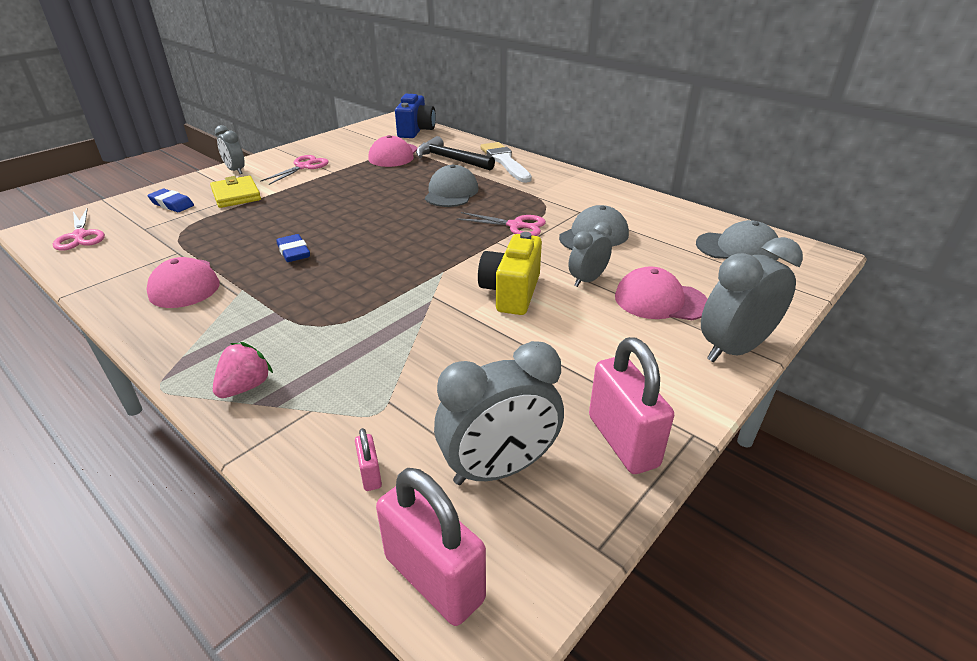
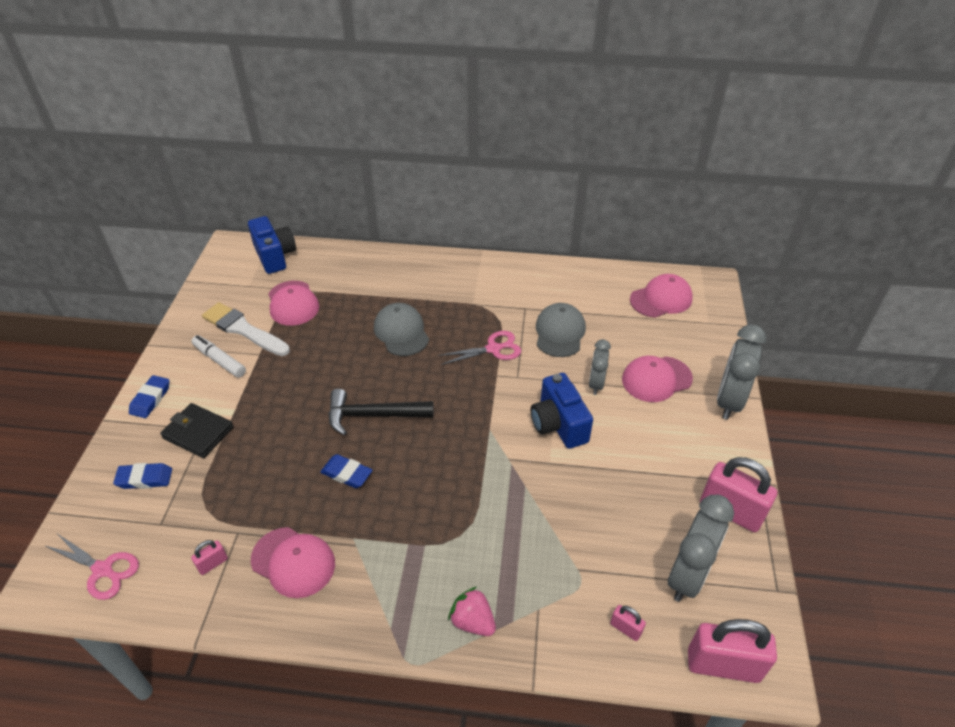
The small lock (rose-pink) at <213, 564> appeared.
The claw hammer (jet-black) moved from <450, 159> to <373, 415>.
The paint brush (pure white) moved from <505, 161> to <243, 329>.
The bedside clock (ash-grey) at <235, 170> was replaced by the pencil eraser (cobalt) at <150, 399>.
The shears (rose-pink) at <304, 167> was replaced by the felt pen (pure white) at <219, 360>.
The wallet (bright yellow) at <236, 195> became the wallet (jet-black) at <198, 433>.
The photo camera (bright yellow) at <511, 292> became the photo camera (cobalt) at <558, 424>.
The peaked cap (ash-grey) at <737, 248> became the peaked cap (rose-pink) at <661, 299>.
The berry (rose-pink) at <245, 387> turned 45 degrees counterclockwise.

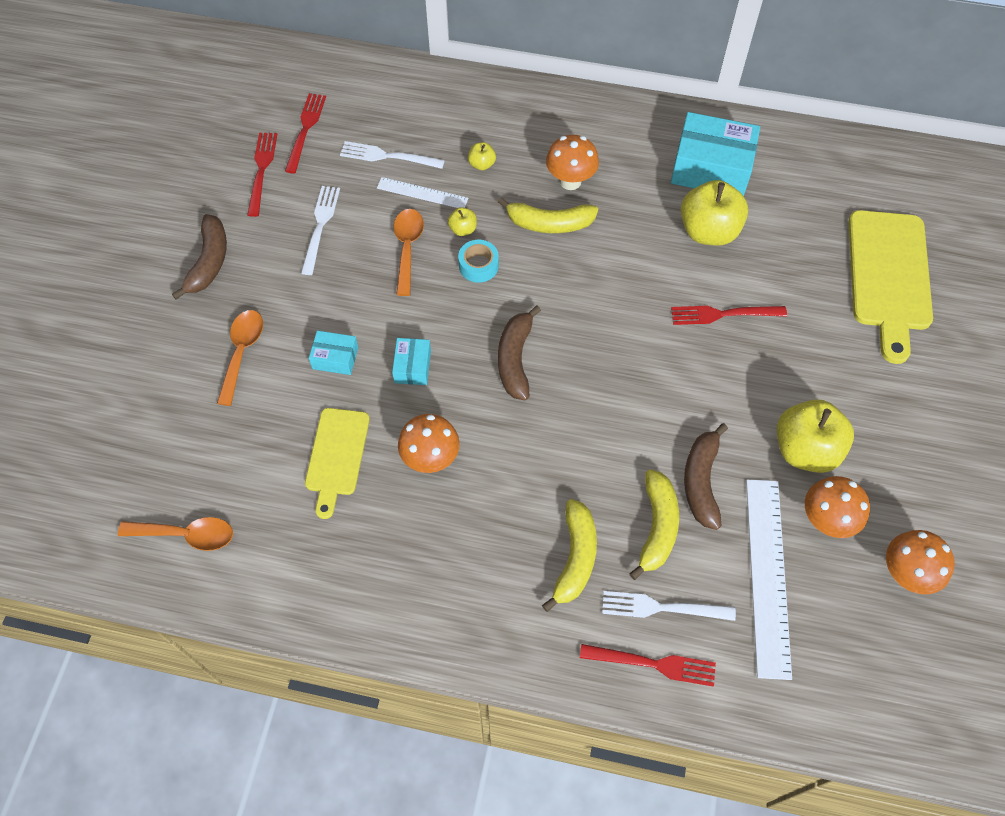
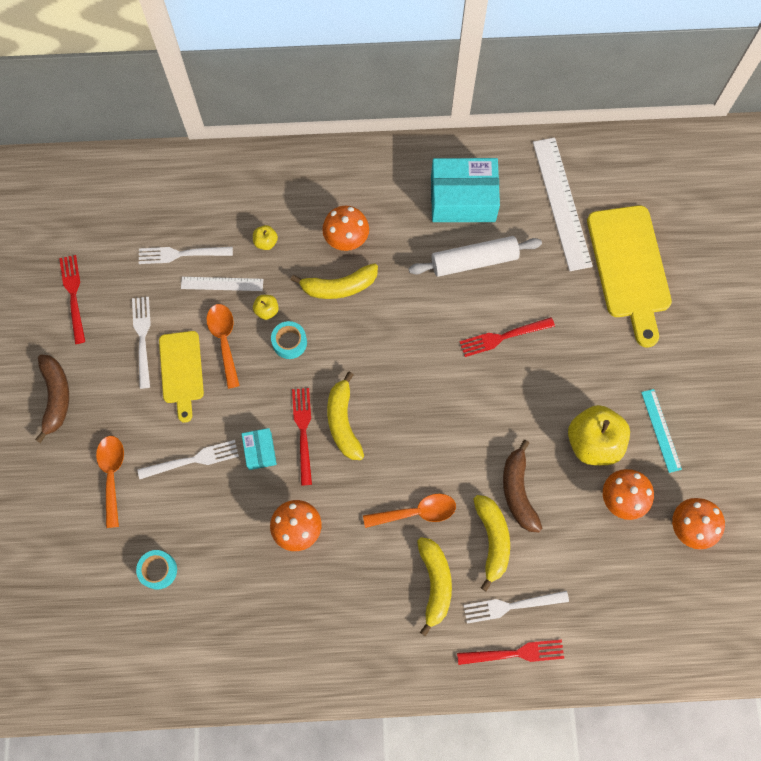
The roll of tape (aqua) at <158, 570> appeared.
The measuring stick (aqua) at <661, 430> appeared.
The tablespoon (orange-coloured) moved from <186, 535> to <416, 512>.
The dinner fork (red) moved from <305, 129> to <303, 431>.
The cutting board (bright yellow) moved from <336, 456> to <181, 371>.
The measuring stick (pure white) moved from <767, 575> to <561, 203>.
The parcel (aqua) at <335, 358> was replaced by the dinner fork (pure white) at <193, 460>.
The toy apple (bright yellow) at <708, 231> was replaced by the rolling pin (pure white) at <474, 261>.
The banana (russet) at <515, 359> became the banana (bright yellow) at <343, 422>.

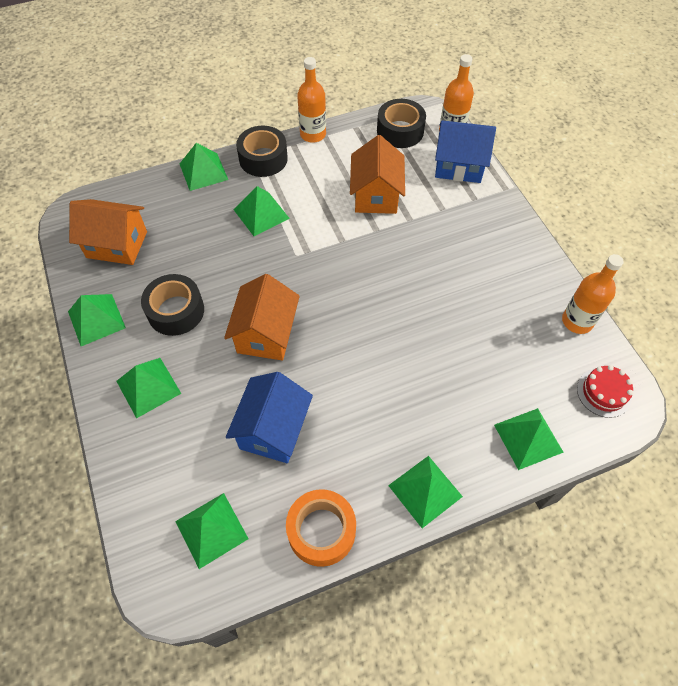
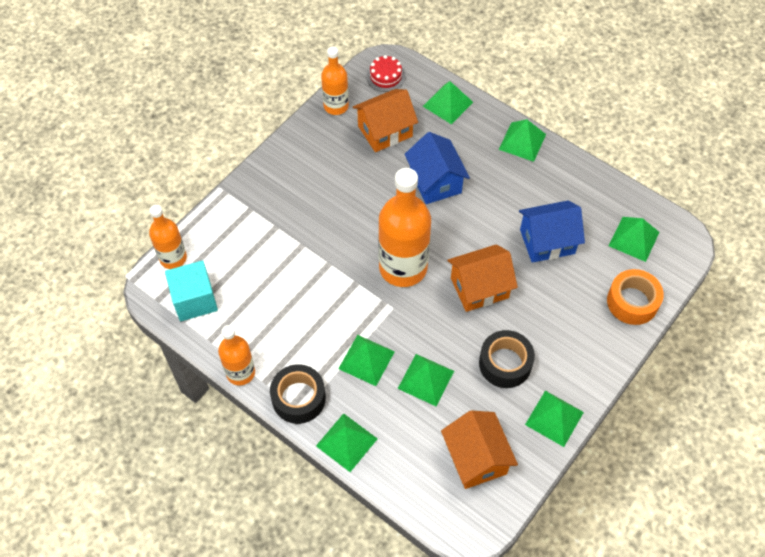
The drink bottle (orange-coloured) at <403, 267> appeared.
The pyramid shape (leaf-green) moved from <148, 387> to <426, 379>.
The roll of tape (orange-coloured) moved from <321, 531> to <632, 302>.
The house (orange-coloured) moved from <376, 195> to <385, 131>.
The house (cobalt) moved from <459, 166> to <435, 182>.
The roll of tape (jet-black) at <400, 131> was replaced by the cube (aqua) at <194, 300>.

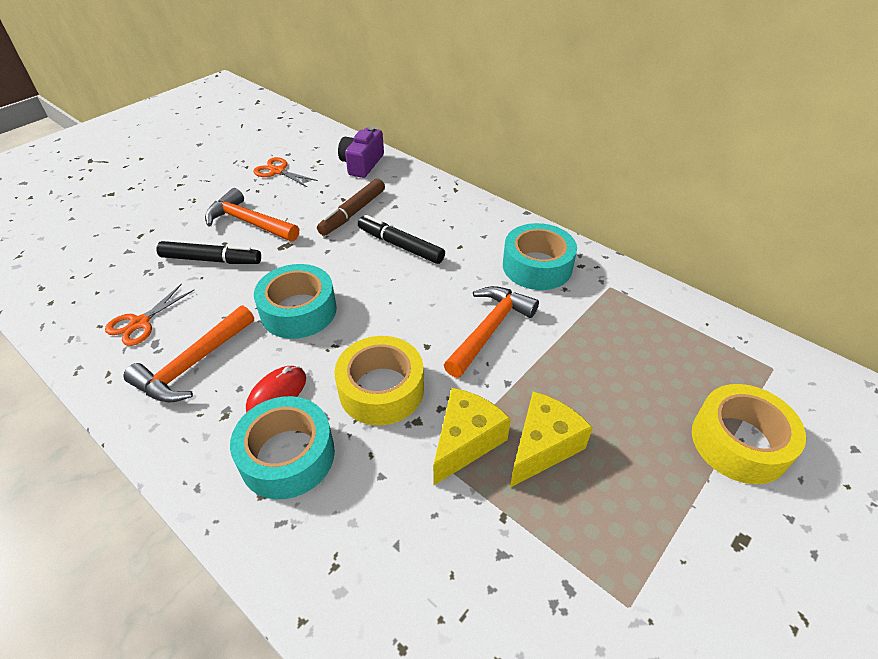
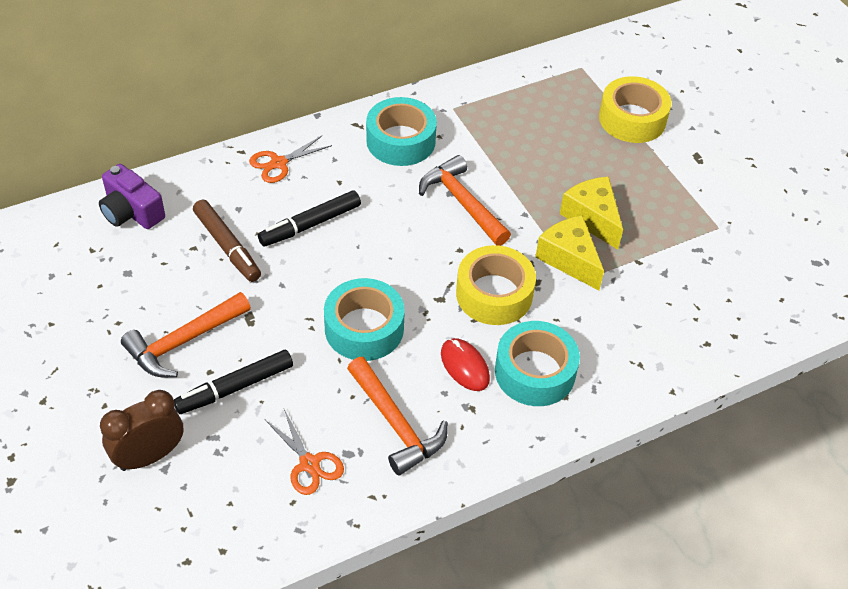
The bedside clock (russet) at <149, 456> appeared.
The shears (orange-coloured) moved from <278, 171> to <279, 163>.
The felt pen (jet-black) at <211, 260> turned 150 degrees counterclockwise.

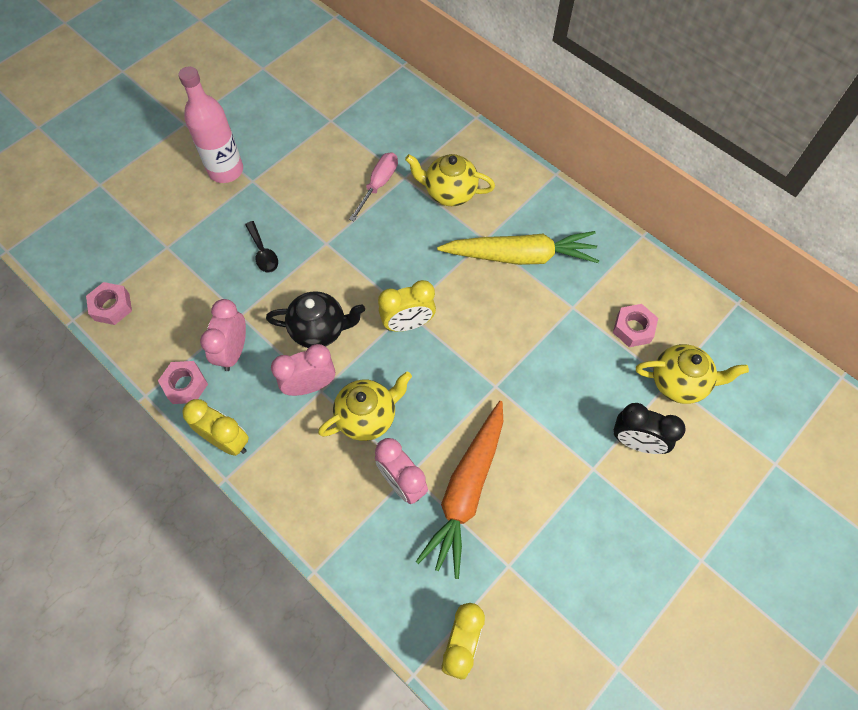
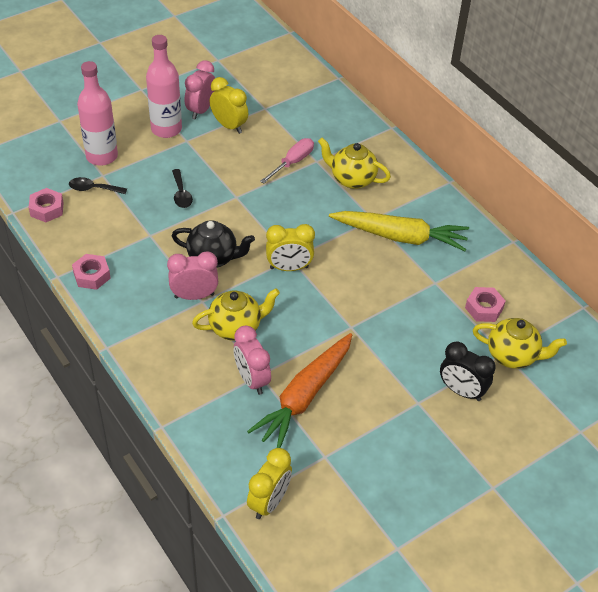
The tablespoon (jet-black) at <93, 189> appeared.
The drink bottle (rose-pink) at <102, 156> appeared.
The bedside clock (bright yellow) moved from <227, 441> to <229, 126>.
The bedside clock (rose-pink) moved from <233, 351> to <201, 110>.

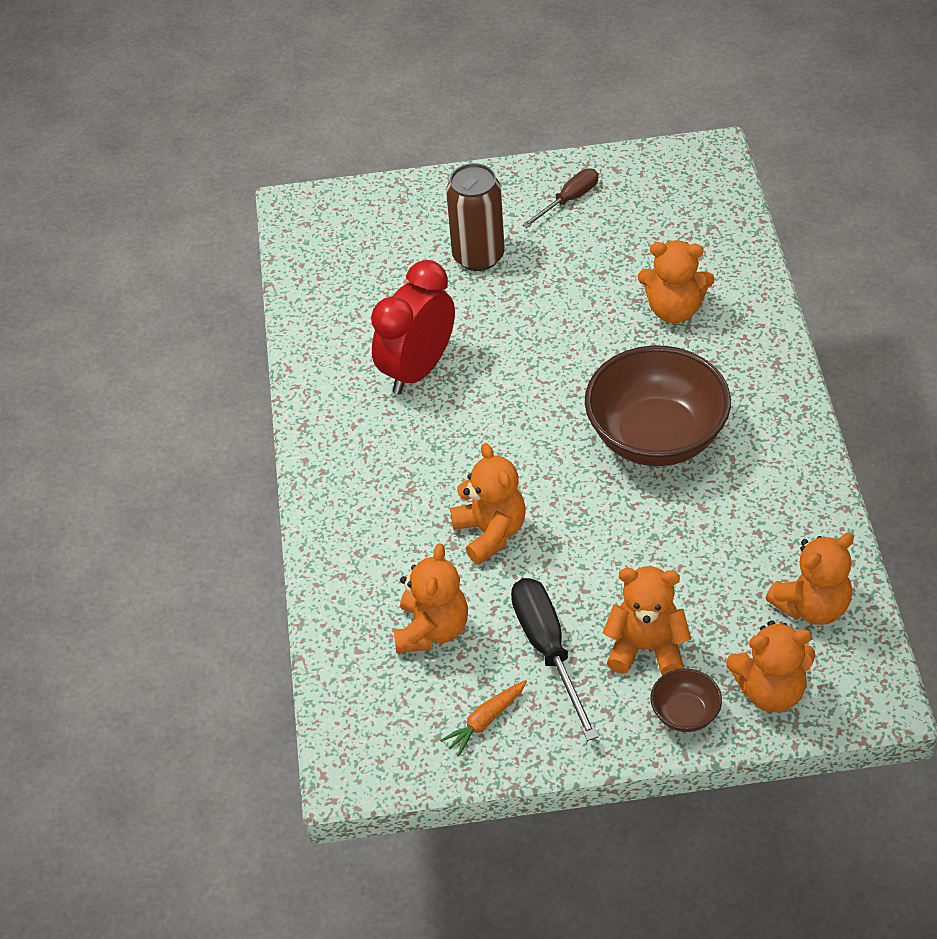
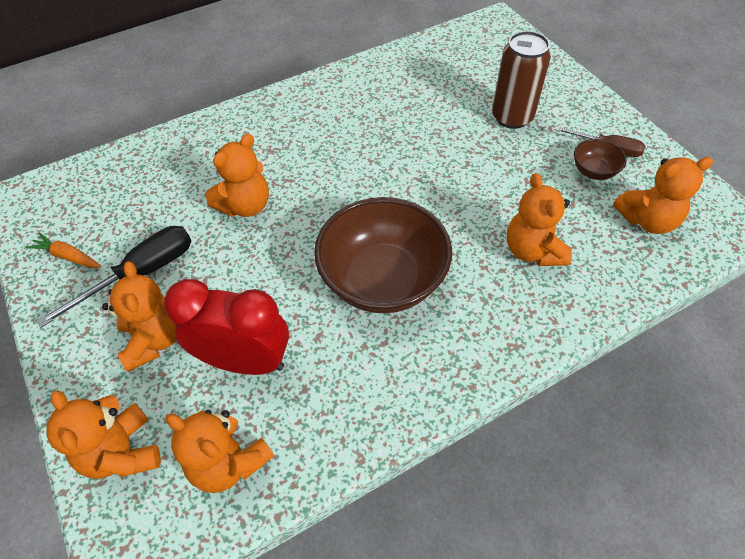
The bedside clock (red) moved from <418, 370> to <245, 361>.
The teddy (orange-coloured) moved from <432, 630> to <647, 220>.
The serving bowl (russet) moved from <685, 713> to <593, 171>.

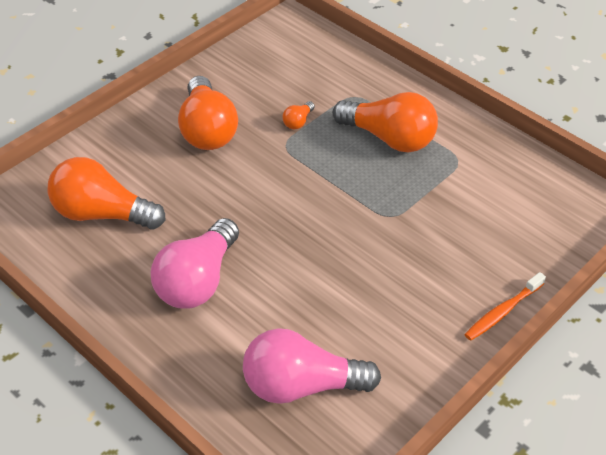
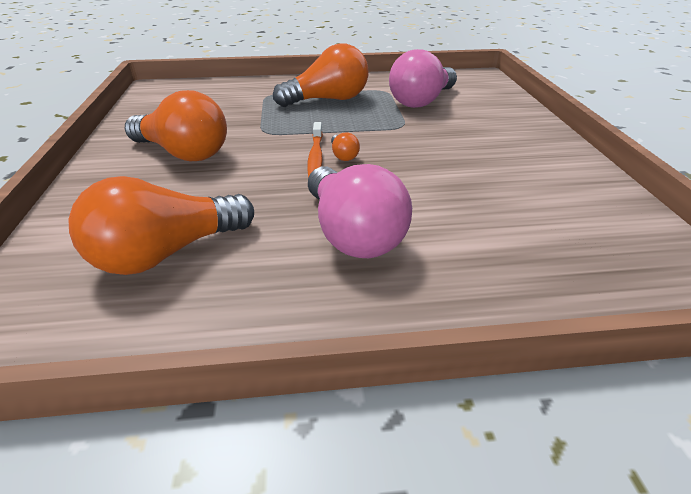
The lightbulb (rose-pink) moved from <301, 385> to <421, 101>.
The lightbulb (orange-coloured) moved from <298, 122> to <343, 155>.
The toothbrush (orange-coloured) moved from <503, 311> to <316, 157>.

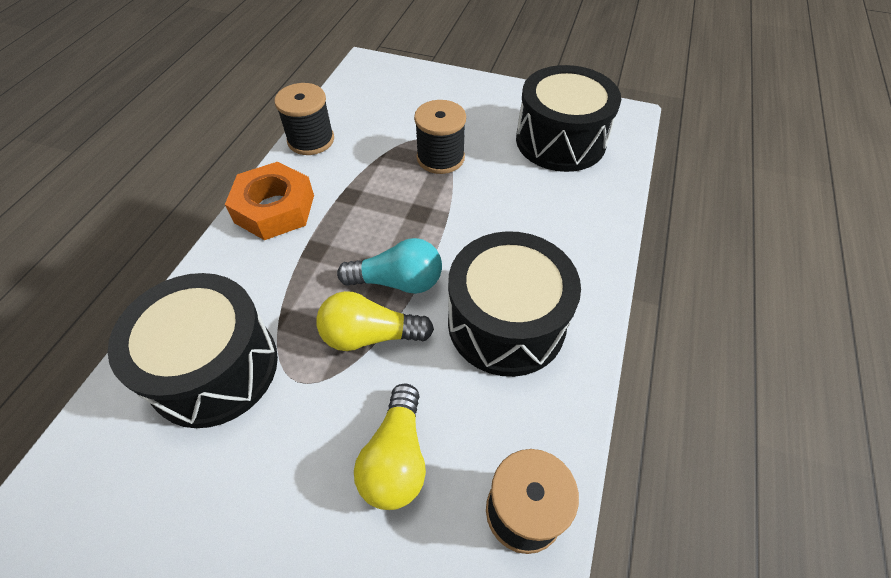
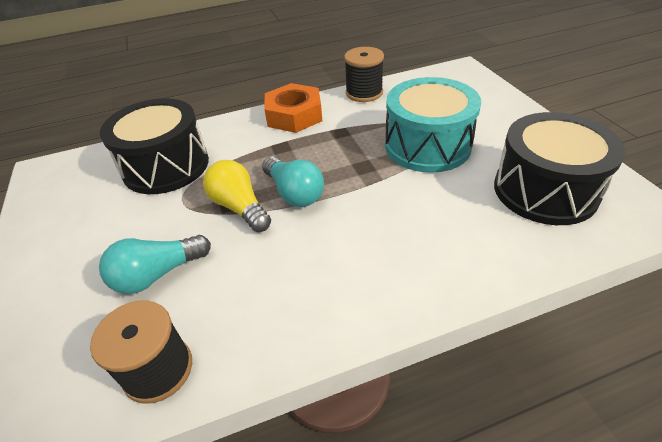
The snare drum (jet-black) at <506, 323> disappeared.
The spool (jet-black) at <440, 158> was replaced by the snare drum (aqua) at <427, 145>.
The lightbulb (bright yellow) at <396, 458> became the lightbulb (aqua) at <157, 274>.

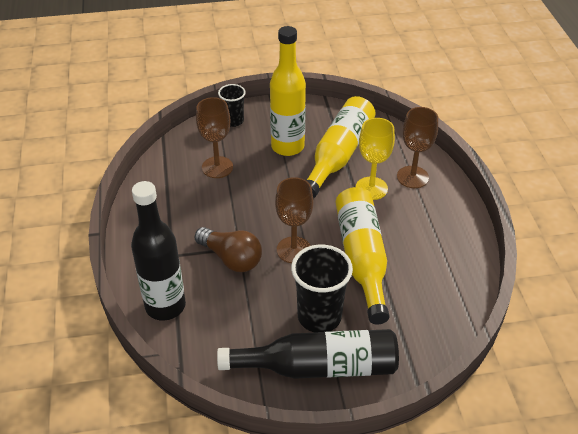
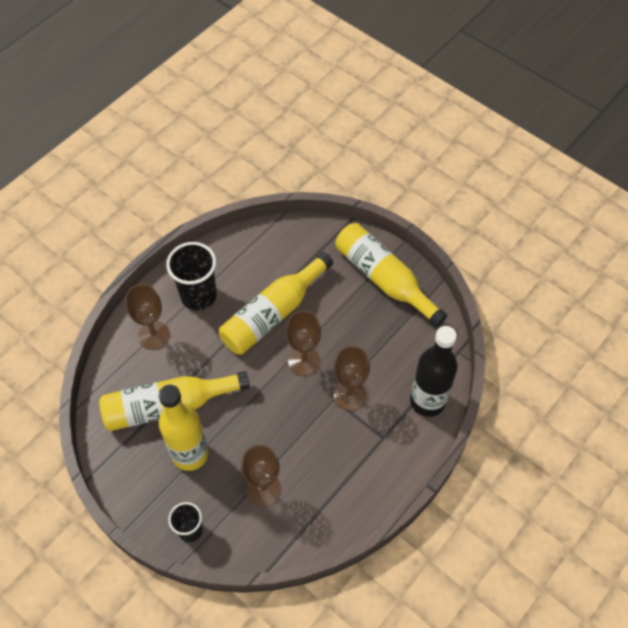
The wine glass (bright yellow) at <371, 188> disappeared.
The tumbler (jet-black) moved from <319, 317> to <198, 296>.
The lightbulb (russet) at <231, 258> was replaced by the wine glass (russet) at <349, 395>.
The drink bottle (jet-black) at <319, 367> became the drink bottle (bright yellow) at <384, 279>.

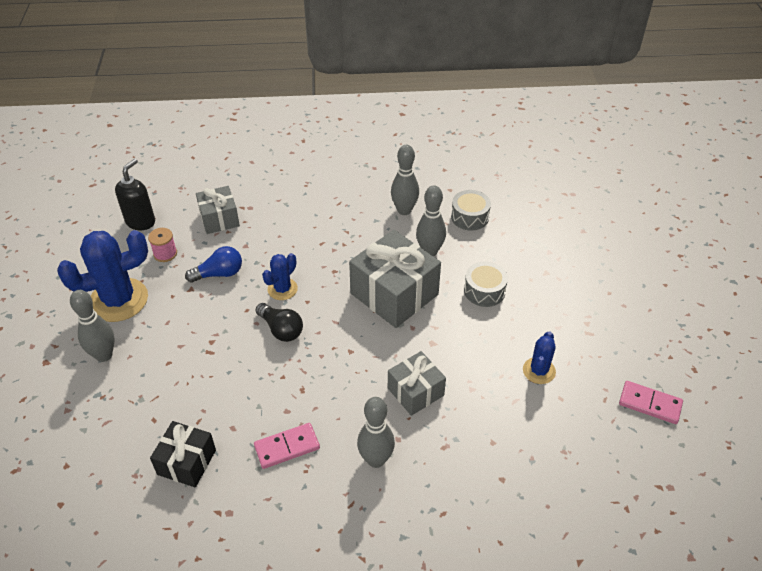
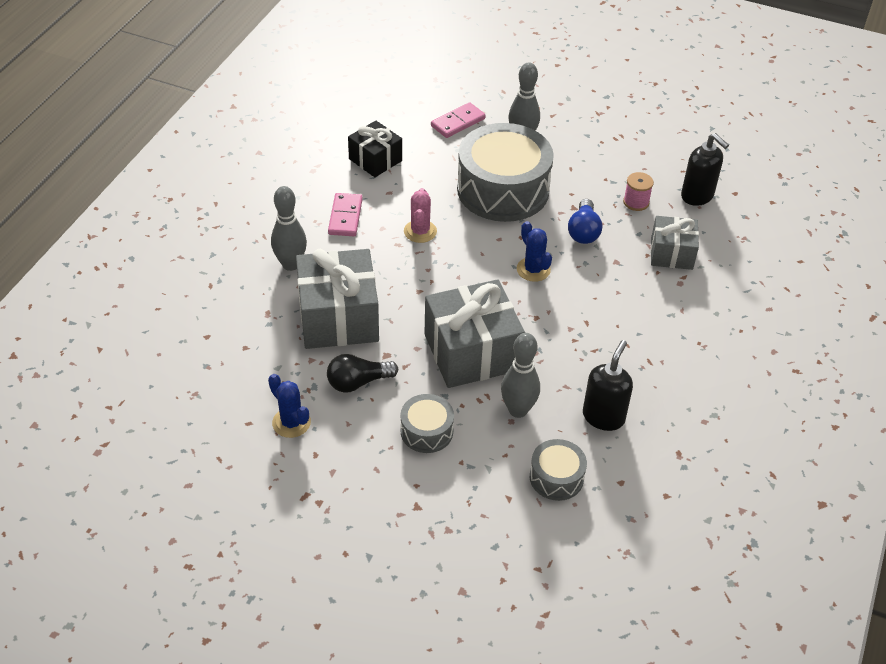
The saguaro cactus (cobalt) at <119, 300> disappeared.
The saguaro cactus (rose-pink) at <420, 231> appeared.
The snare drum (ash-grey) at <503, 190> appeared.
The lightbulb (jet-black) moved from <281, 329> to <358, 382>.
The domino tile (rose-pink) moved from <650, 404> to <458, 122>.
The tenpin (ash-grey) at <404, 210> was replaced by the soap pump (jet-black) at <603, 417>.
The present (ash-grey) at <415, 392> changed to 1.71 times the size.

